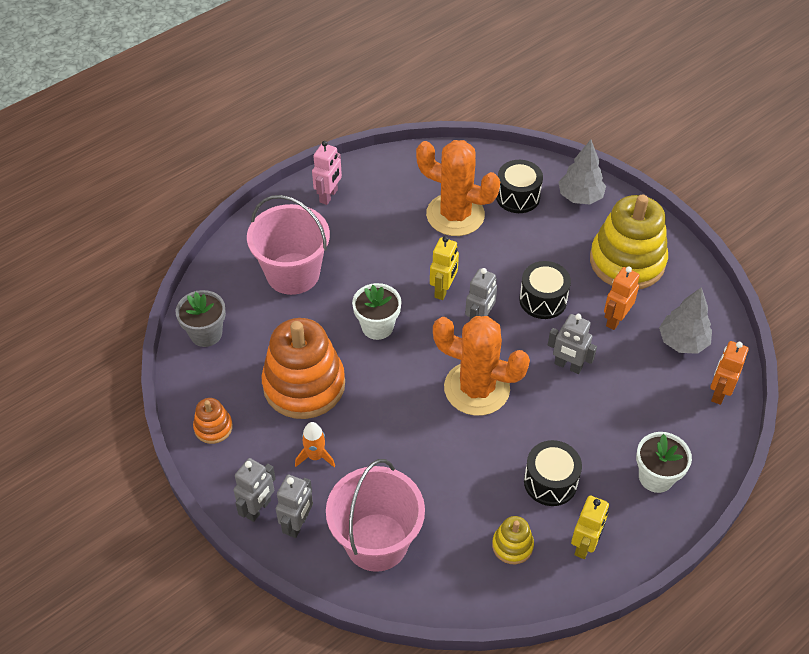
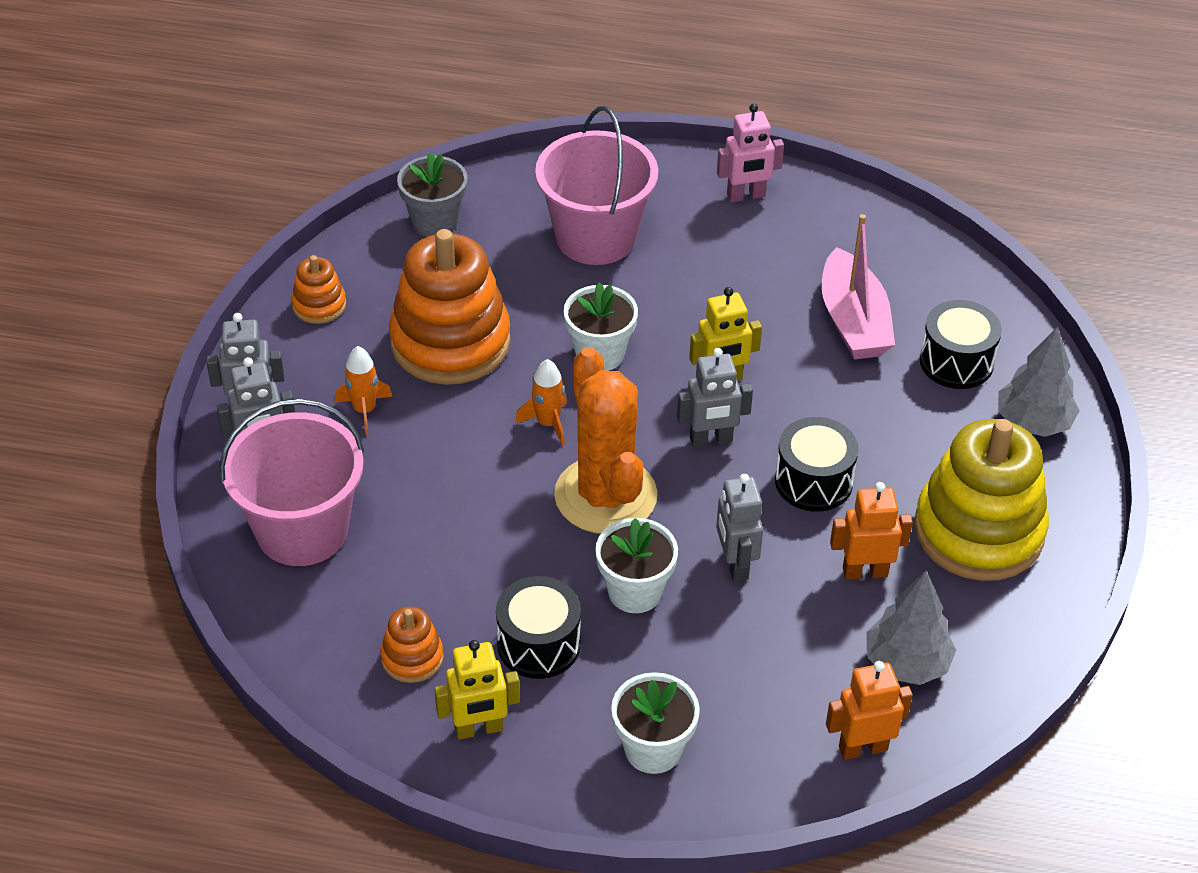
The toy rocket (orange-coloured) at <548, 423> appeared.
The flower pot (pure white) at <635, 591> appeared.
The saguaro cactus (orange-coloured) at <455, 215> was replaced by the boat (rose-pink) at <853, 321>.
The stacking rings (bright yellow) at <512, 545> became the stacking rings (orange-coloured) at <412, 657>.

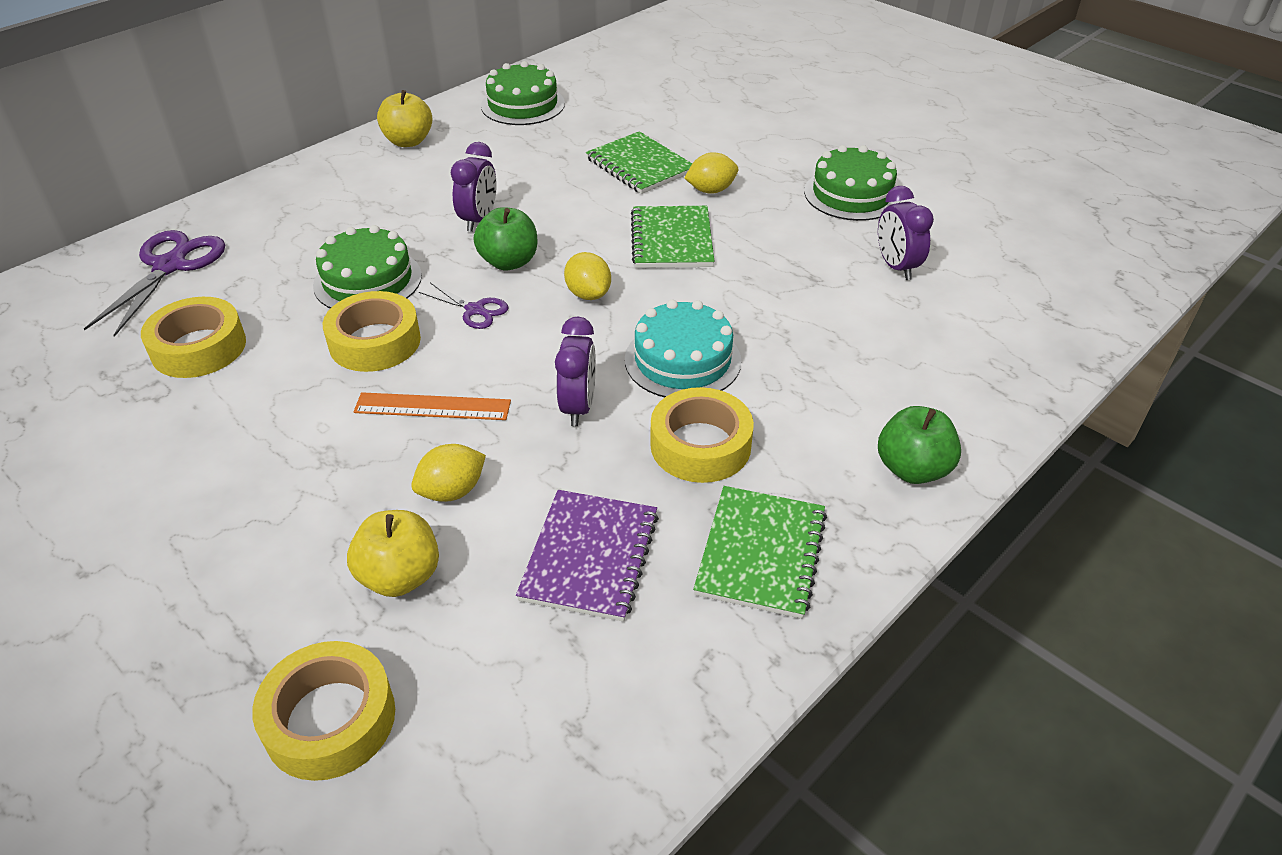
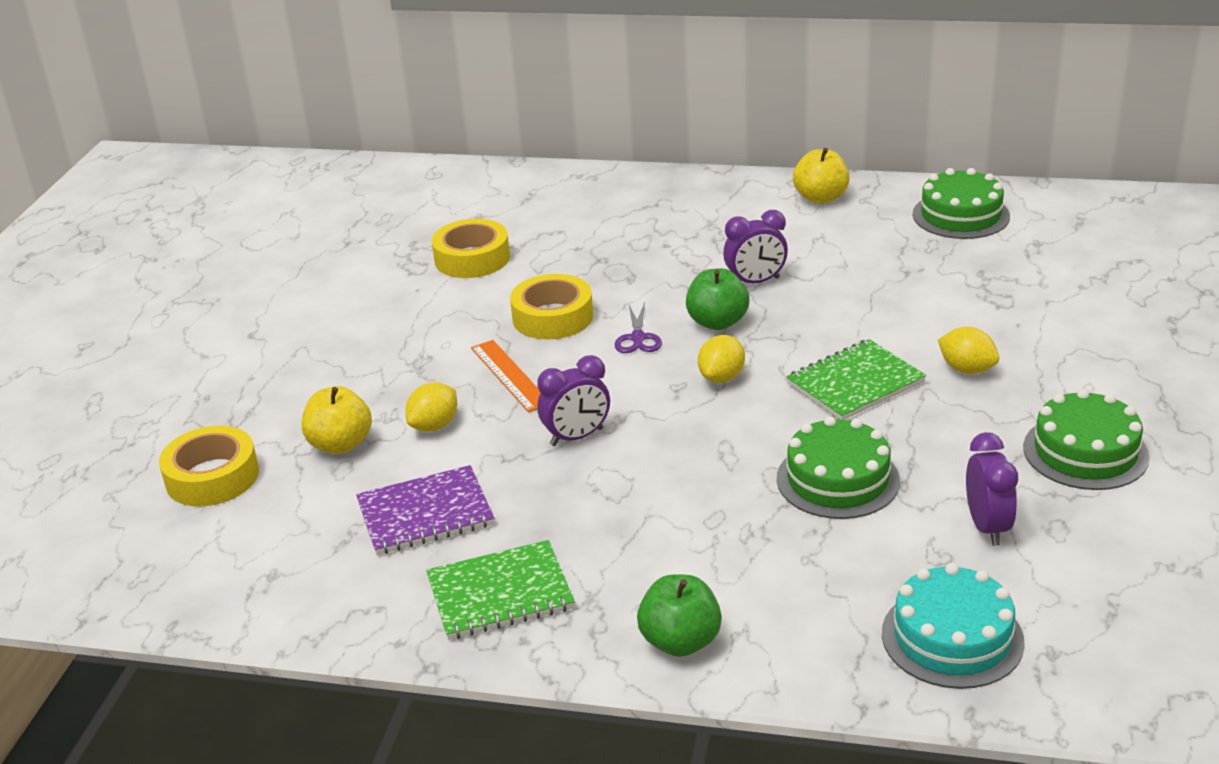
The shears (purple) at <170, 266> disappeared.
The notebook (leaf-green) at <640, 165> disappeared.
The roll of tape (bright yellow) at <700, 445> disappeared.
The gateau (leaf-green) moved from <368, 280> to <838, 479>.
The gateau (aqua) moved from <682, 360> to <952, 637>.
The citrus fruit (bright yellow) at <452, 491> turned 75 degrees counterclockwise.
The bedside clock (purple) at <896, 267> turned 135 degrees clockwise.

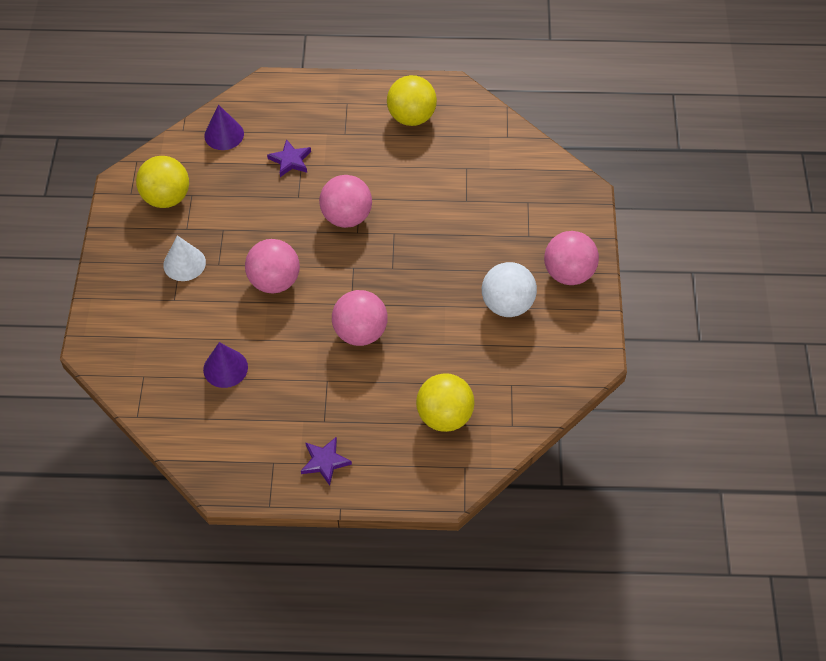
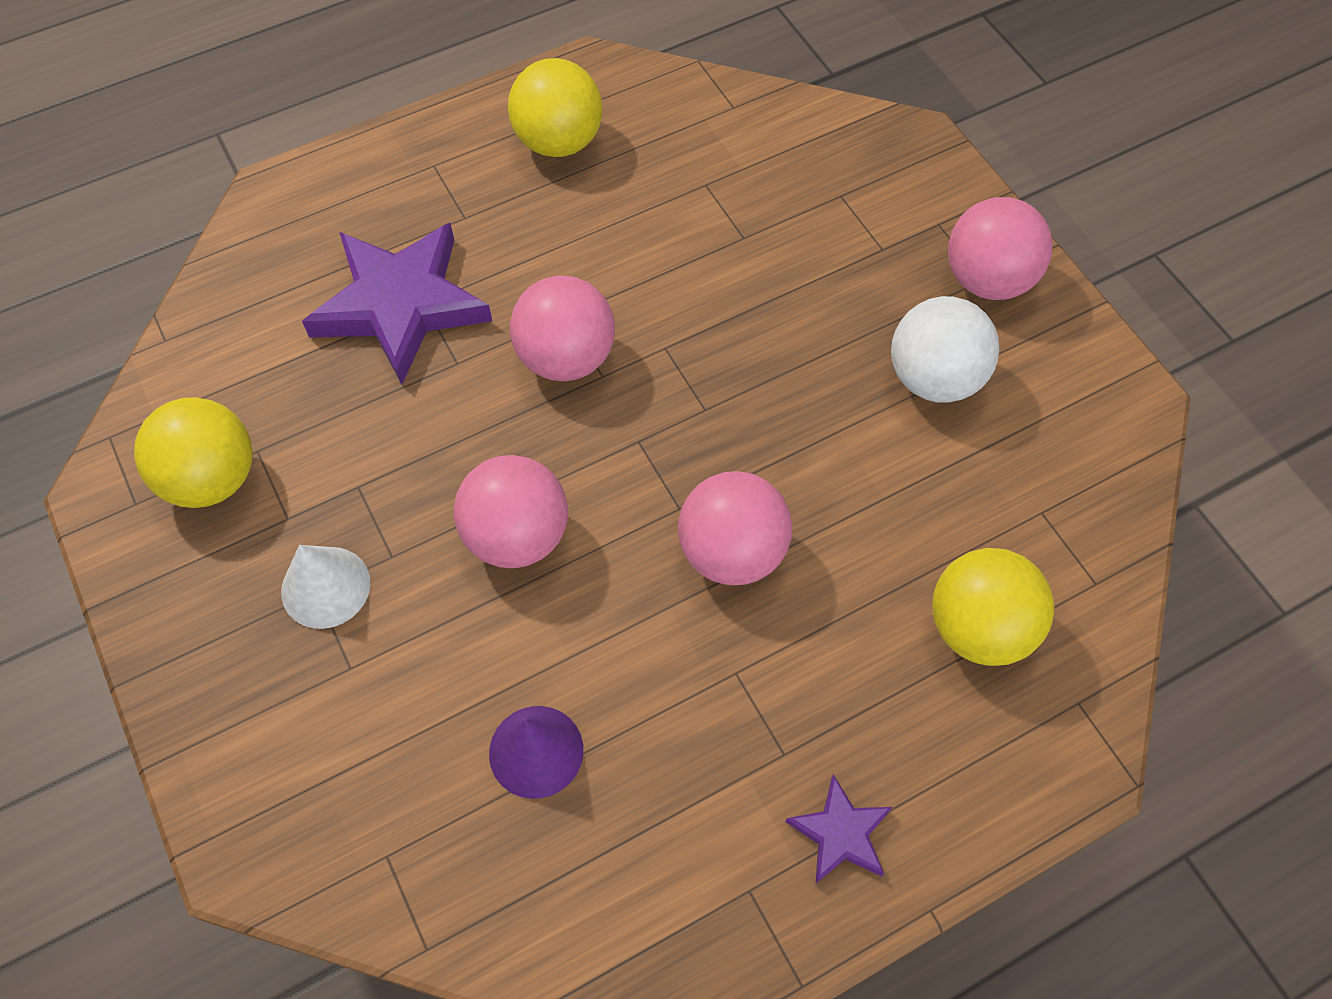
The cone (purple) at <224, 134> disappeared.
The five-pointed star (purple) at <290, 160> changed to 2.09 times the size.

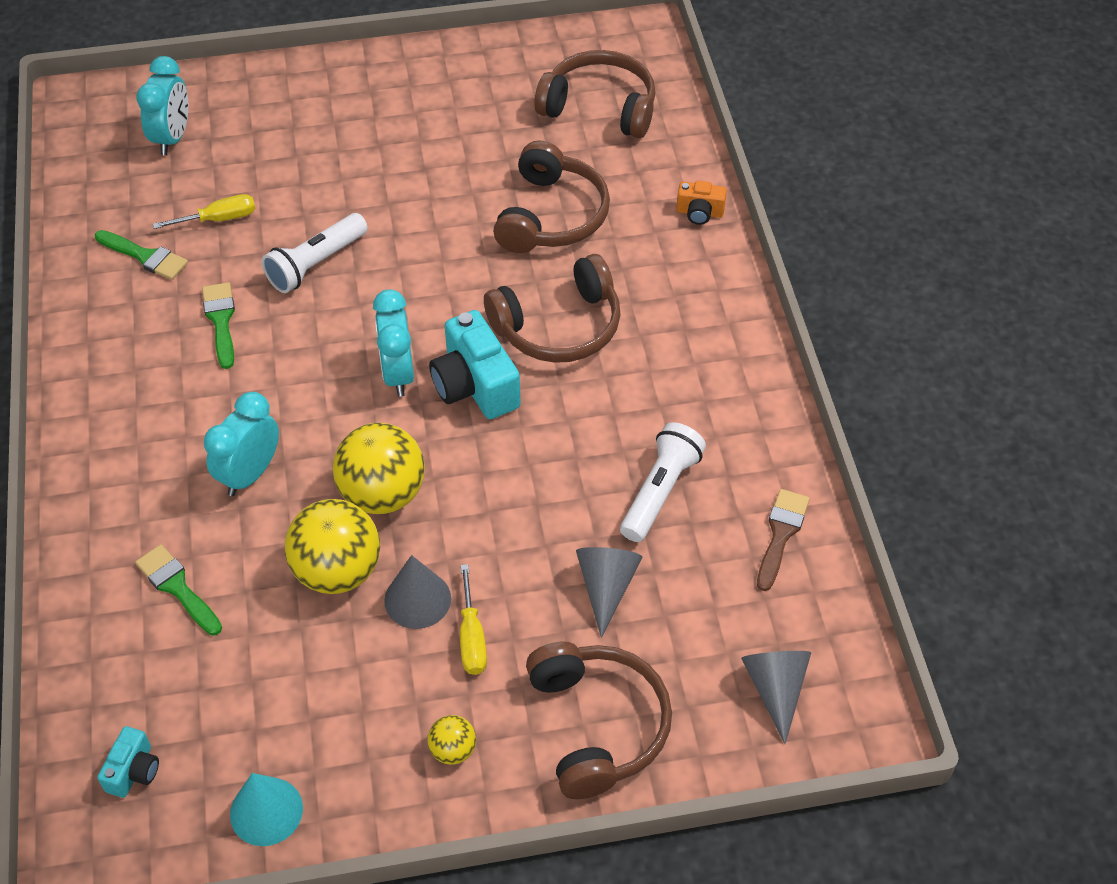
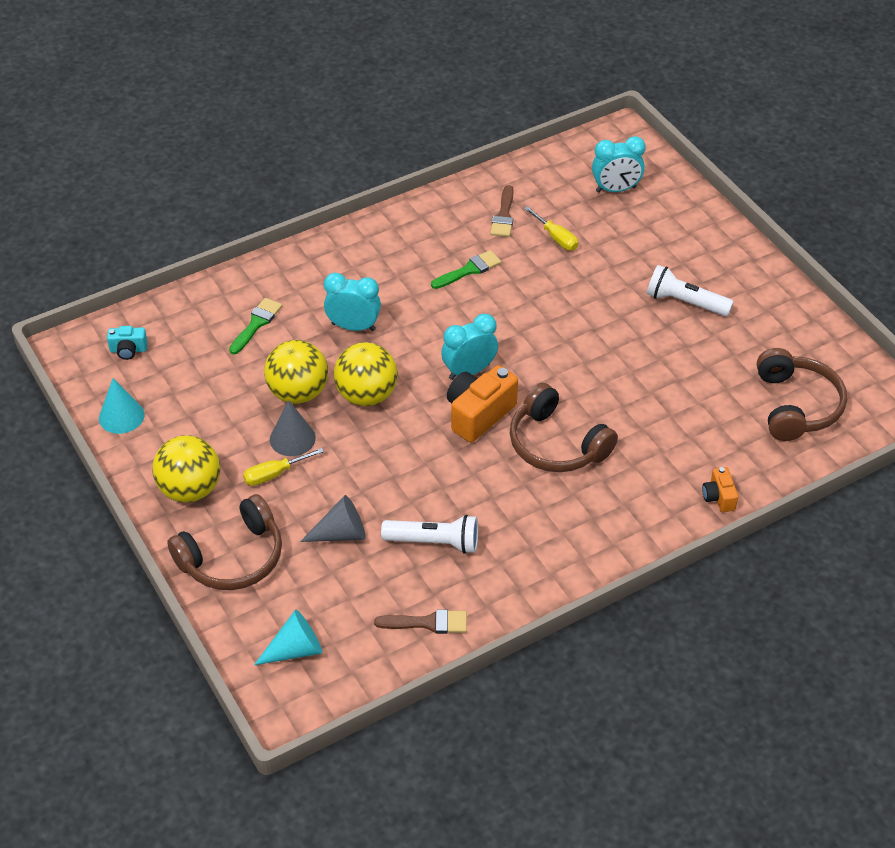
The headset (russet) at <551, 216> disappeared.
The torch (pure white) moved from <315, 264> to <685, 302>.
The paint brush (leaf-green) at <145, 256> became the paint brush (russet) at <503, 216>.
The photo camera (aqua) at <475, 386> became the photo camera (orange-coloured) at <479, 414>.
The cone (ash-grey) at <775, 689> became the cone (aqua) at <295, 650>.
The ball (bright yellow) at <453, 750> changed to 2.07 times the size.

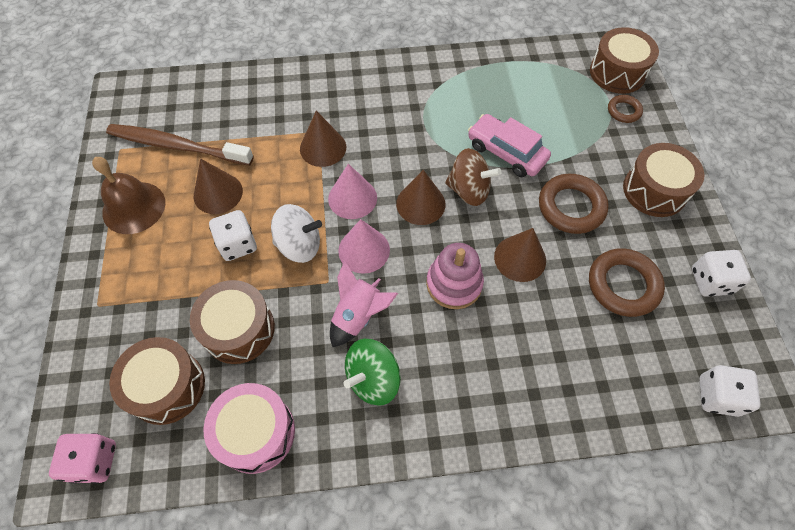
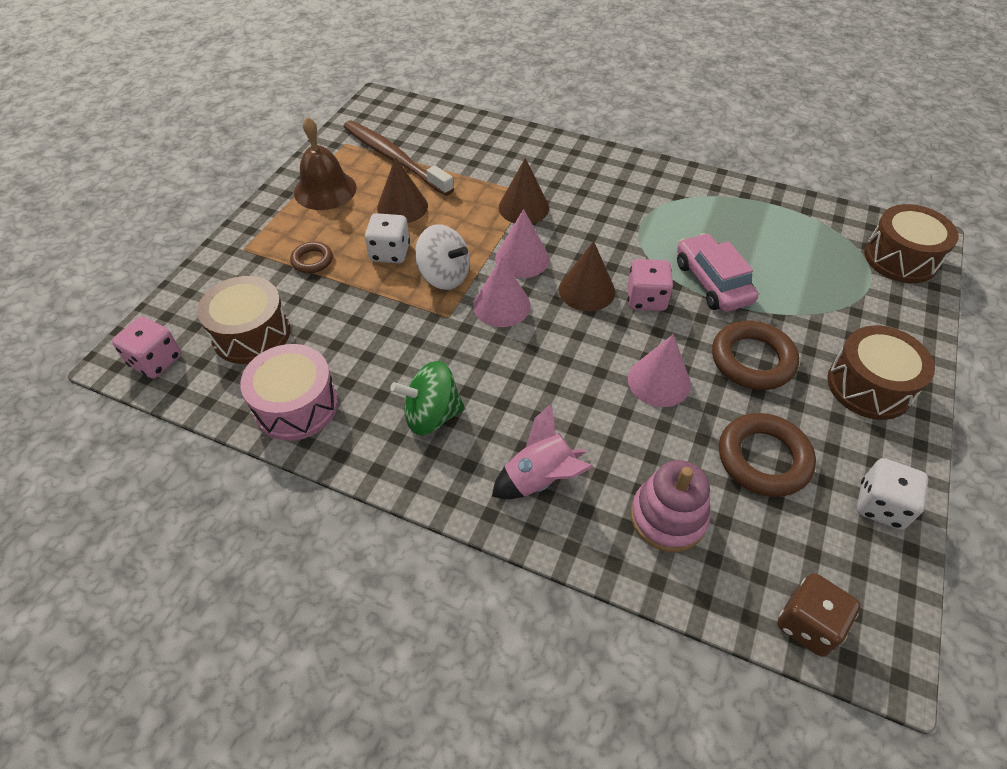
The snare drum (russet) at <239, 329> disappeared.
The toy rocket (rose-pink) moved from <358, 315> to <540, 479>.
The stacking rings (rose-pink) moved from <454, 284> to <668, 517>.
The torus (russet) moved from <623, 111> to <312, 260>.
The whirligig (russet) at <469, 190> was replaced by the game die (rose-pink) at <646, 299>.
The cone (russet) at <520, 258> became the cone (rose-pink) at <659, 381>.
The game die (pure white) at <717, 396> became the game die (russet) at <807, 624>.

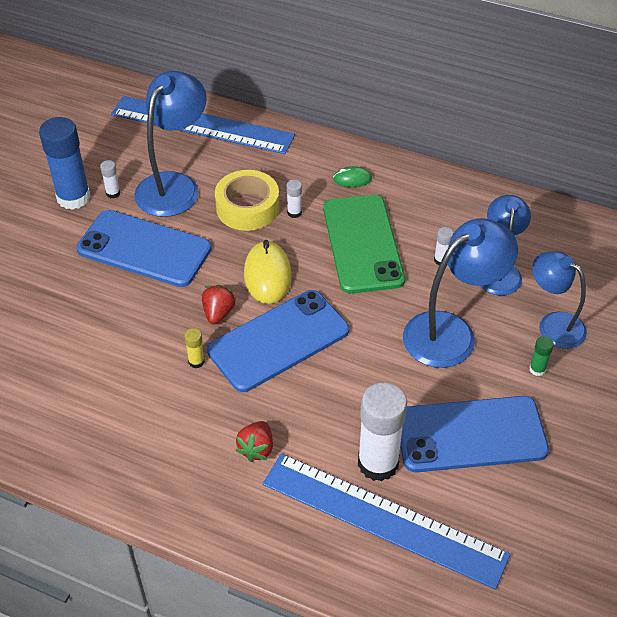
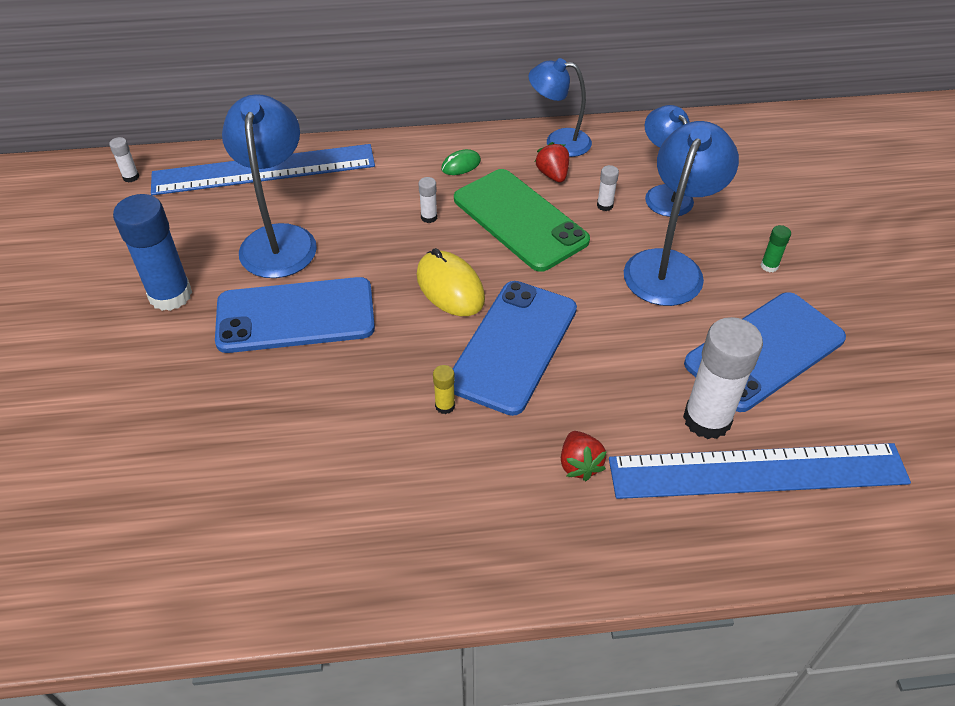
The roll of tape (bright yellow) at <247, 207> disappeared.
The glue (pure white) moved from <113, 193> to <131, 177>.
The berry (red) moved from <218, 313> to <552, 175>.
The desk lamp (cobalt) moved from <553, 325> to <558, 142>.

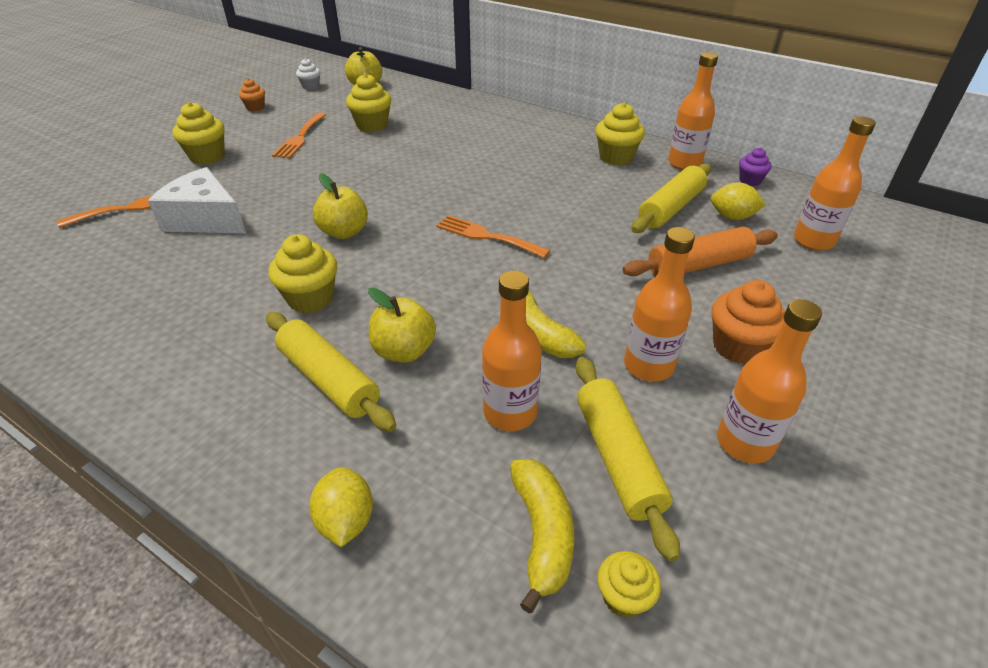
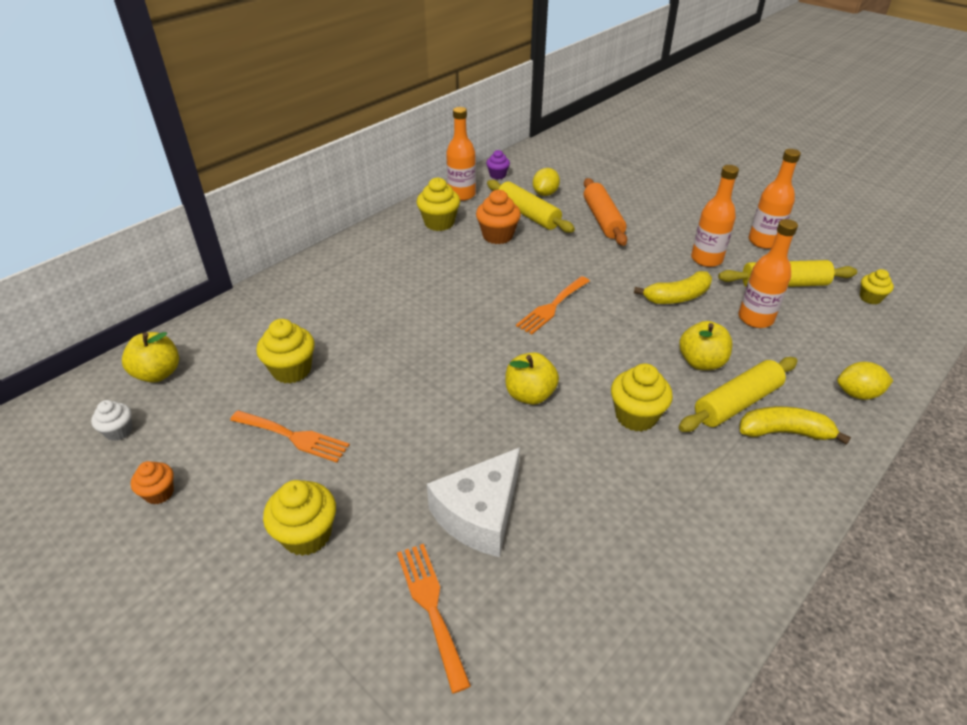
The drink bottle (orange-coloured) at <813, 241> disappeared.
The banana (bright yellow) moved from <542, 534> to <784, 432>.
The muffin (orange-coloured) moved from <737, 347> to <497, 236>.

